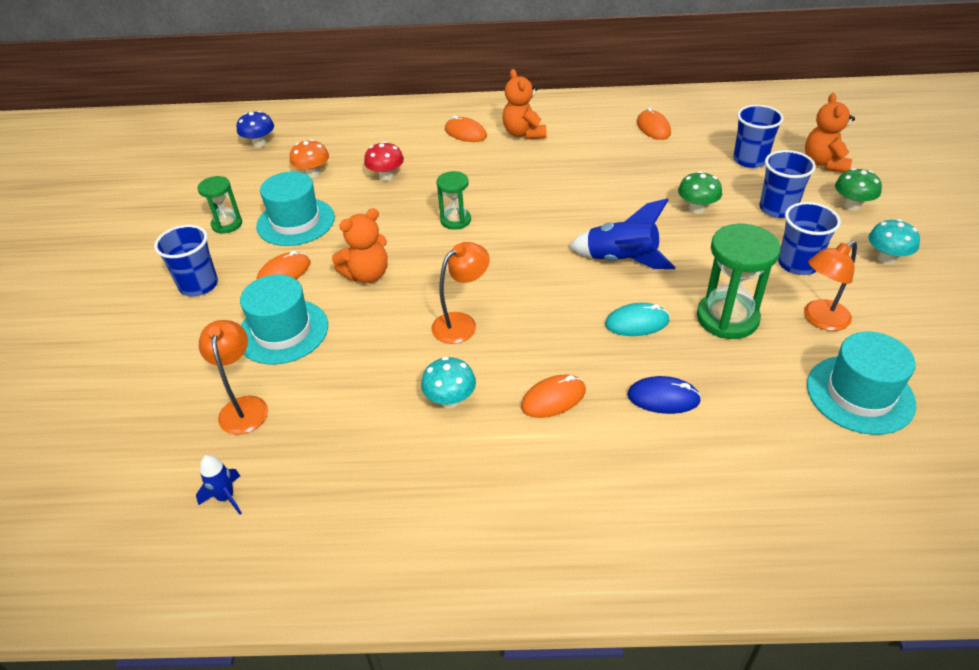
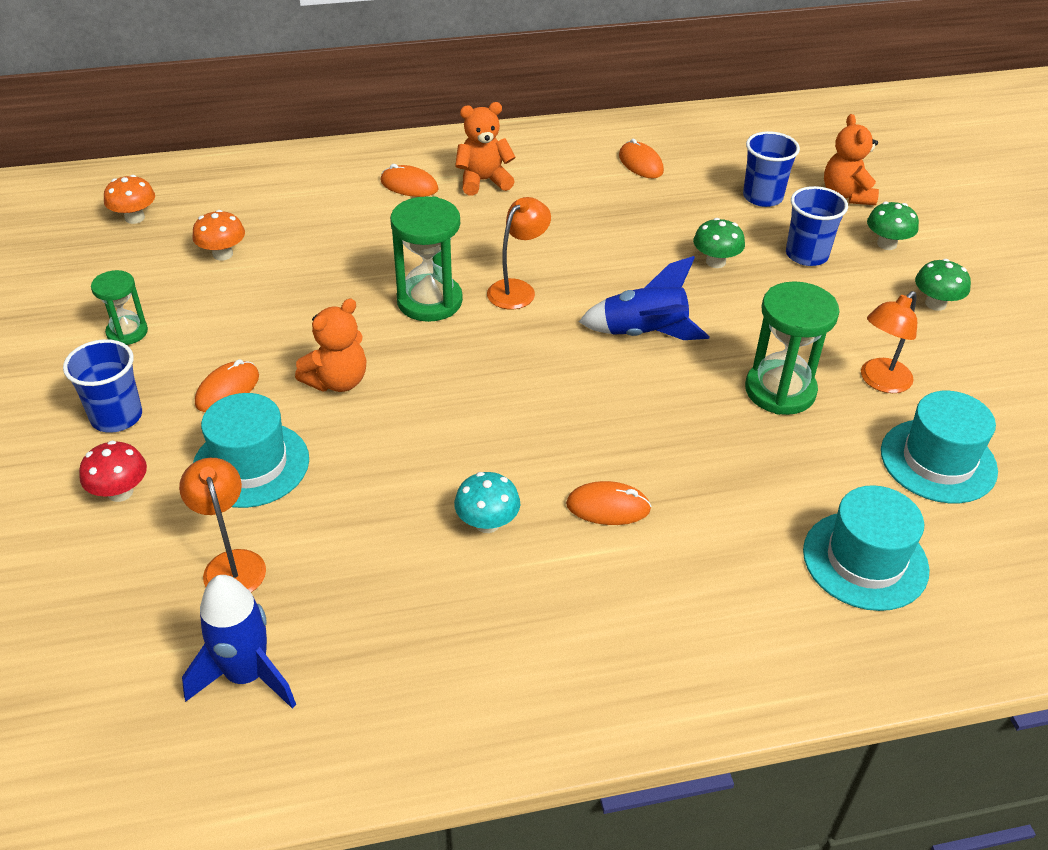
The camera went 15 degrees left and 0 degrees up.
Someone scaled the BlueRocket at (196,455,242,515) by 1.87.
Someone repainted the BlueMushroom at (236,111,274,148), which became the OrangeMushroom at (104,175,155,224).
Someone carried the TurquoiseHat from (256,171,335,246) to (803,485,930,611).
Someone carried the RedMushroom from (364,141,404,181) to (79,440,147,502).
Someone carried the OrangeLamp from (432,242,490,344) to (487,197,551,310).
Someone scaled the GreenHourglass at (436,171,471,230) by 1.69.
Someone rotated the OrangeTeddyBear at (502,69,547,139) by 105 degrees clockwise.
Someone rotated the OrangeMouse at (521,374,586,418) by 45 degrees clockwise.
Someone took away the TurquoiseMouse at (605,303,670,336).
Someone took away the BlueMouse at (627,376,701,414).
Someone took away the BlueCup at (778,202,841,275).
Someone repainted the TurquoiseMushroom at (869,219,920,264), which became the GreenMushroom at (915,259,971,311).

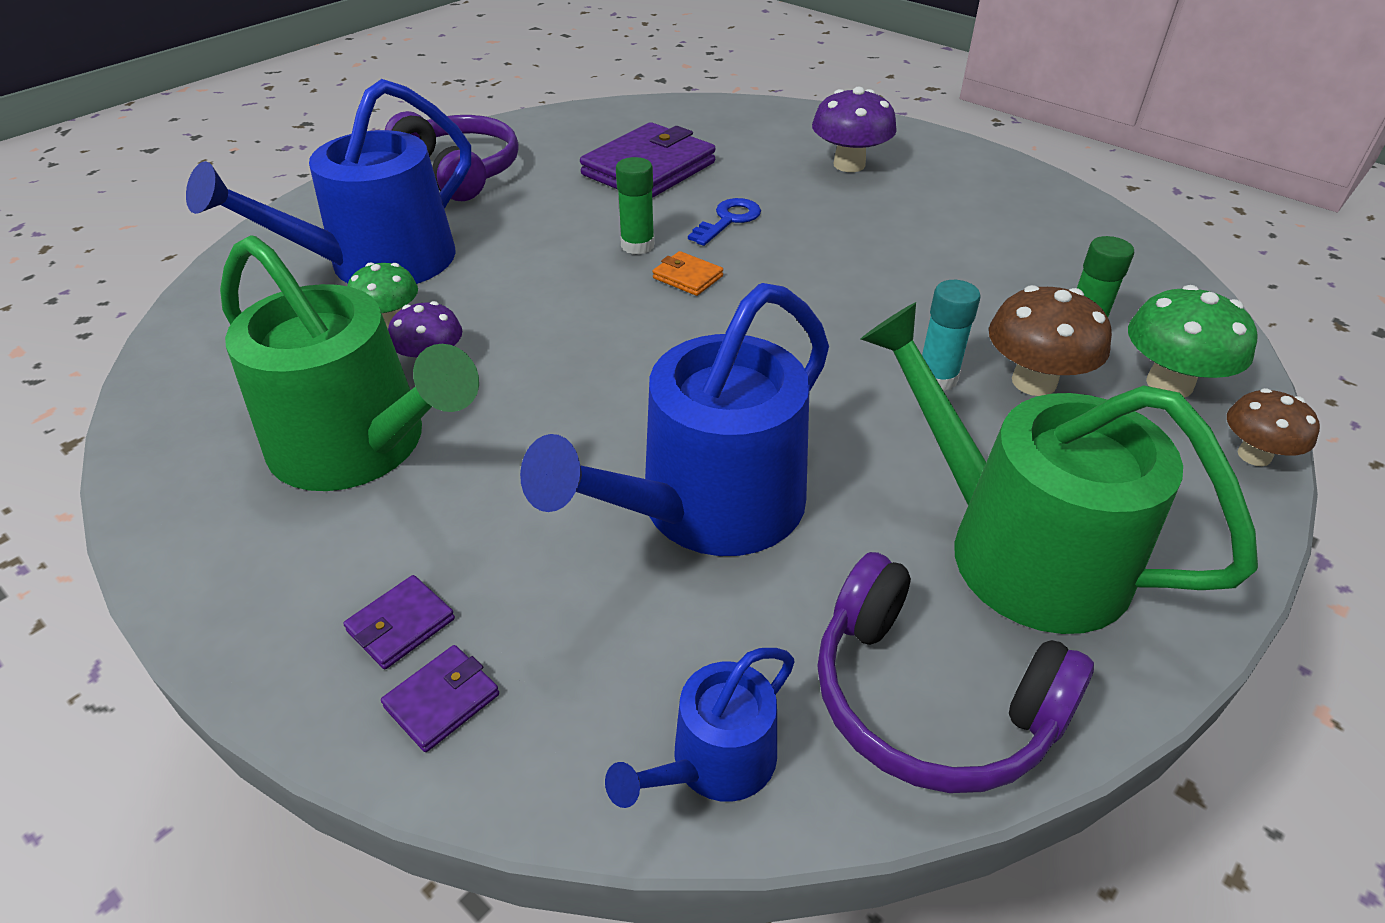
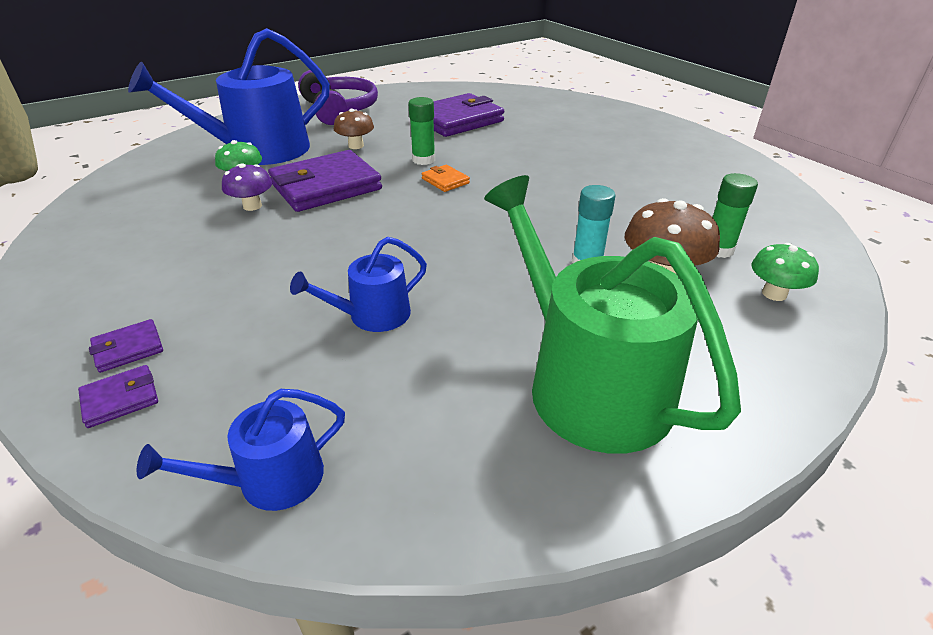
The camera went 15 degrees right and 5 degrees down.
Someone took away the GreenWateringCan at (220,235,479,491).
Someone scaled the BlueWateringCan at (520,283,829,556) by 0.49.
Someone took away the BlueKey at (688,198,761,246).
Someone took away the PurpleMushroom at (812,87,897,172).
Someone took away the PurpleHeadphones at (817,552,1094,793).
Someone scaled the GreenMushroom at (1128,285,1258,397) by 0.65.
Someone carried the BrownMushroom from (1227,388,1320,466) to (334,108,374,149).
Someone put down the PurpleWallet at (268,150,382,212).

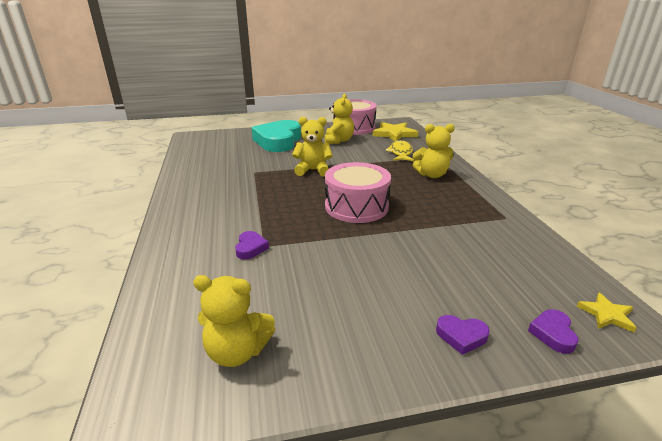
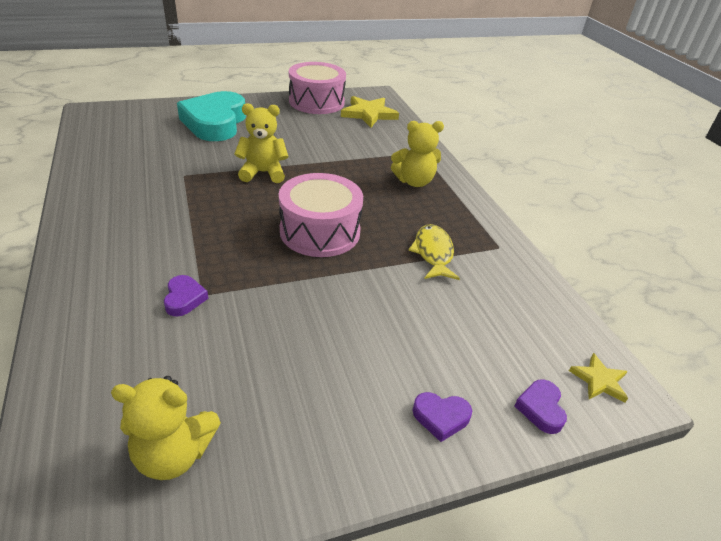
The camera went 10 degrees left and 10 degrees up.
Someone took away the YellowTeddyBear at (325,94,354,144).
Someone carried the YellowFish from (385,140,414,161) to (408,224,460,280).

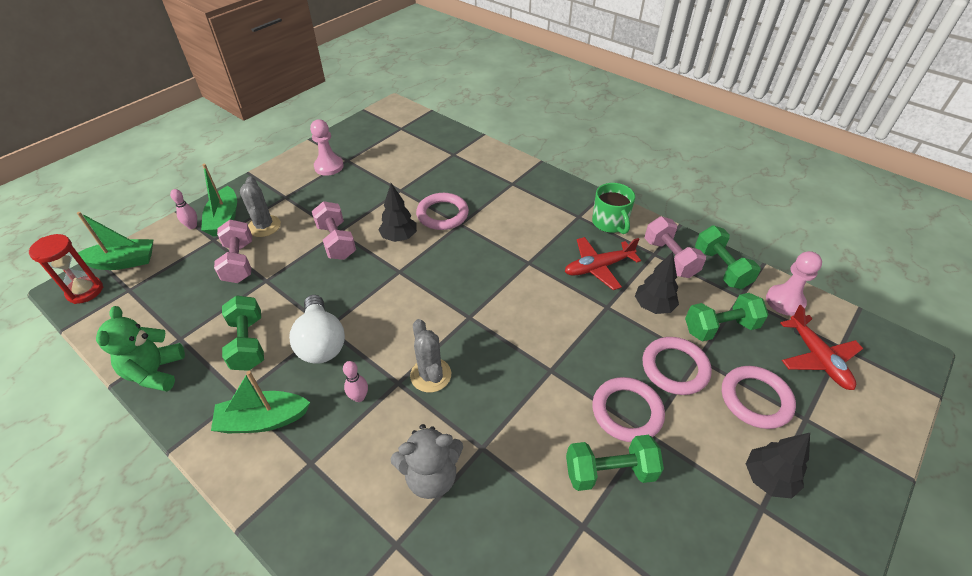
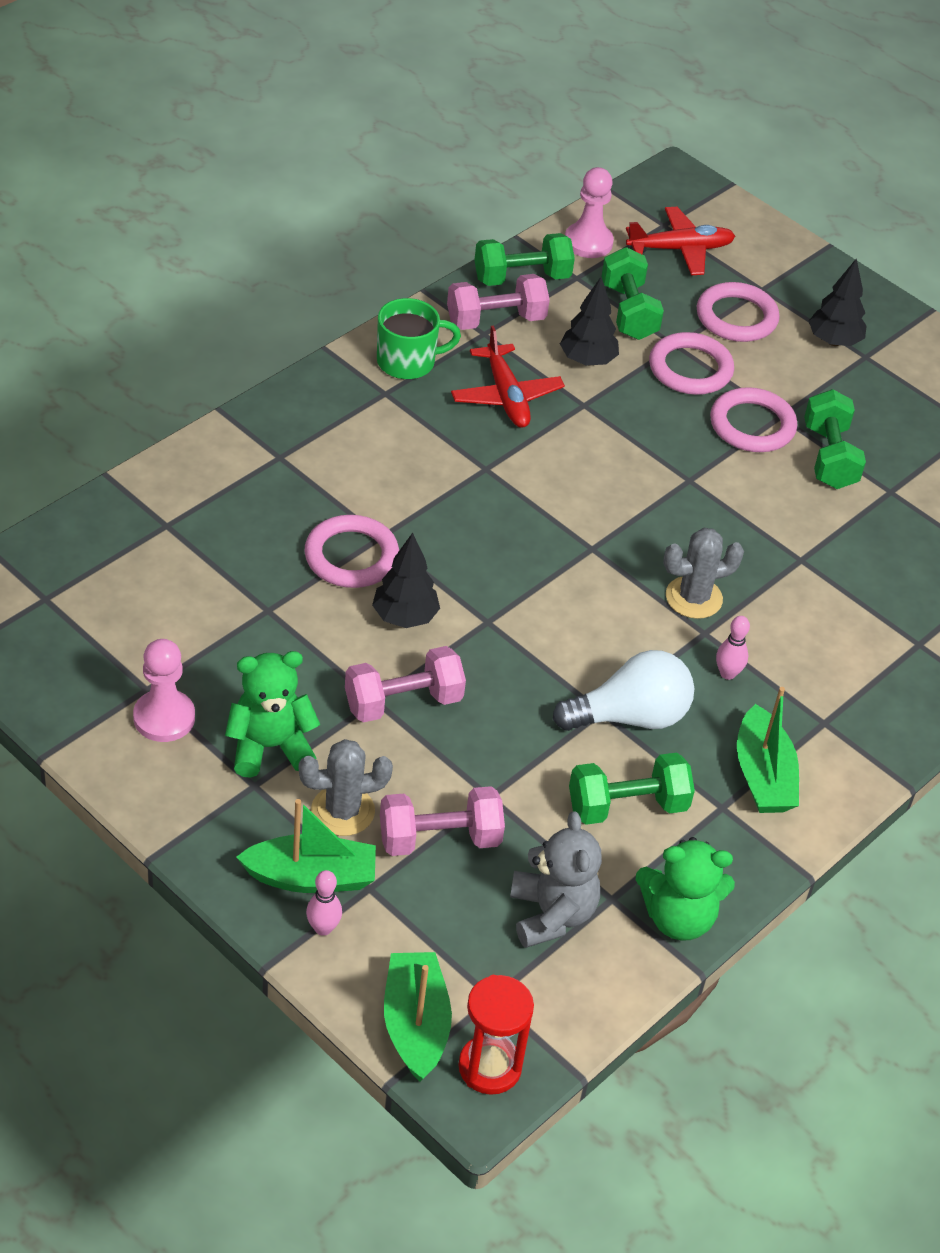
The camera went 90 degrees left and 0 degrees up.
Someone carried the GreyTeddyBear from (391,424,463,499) to (510,811,602,948).
Someone put down the GreenTeddyBear at (225,651,320,778).

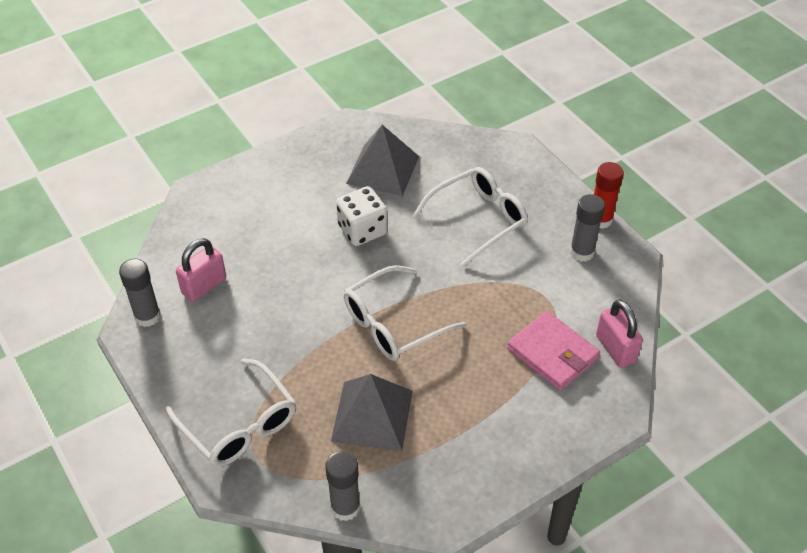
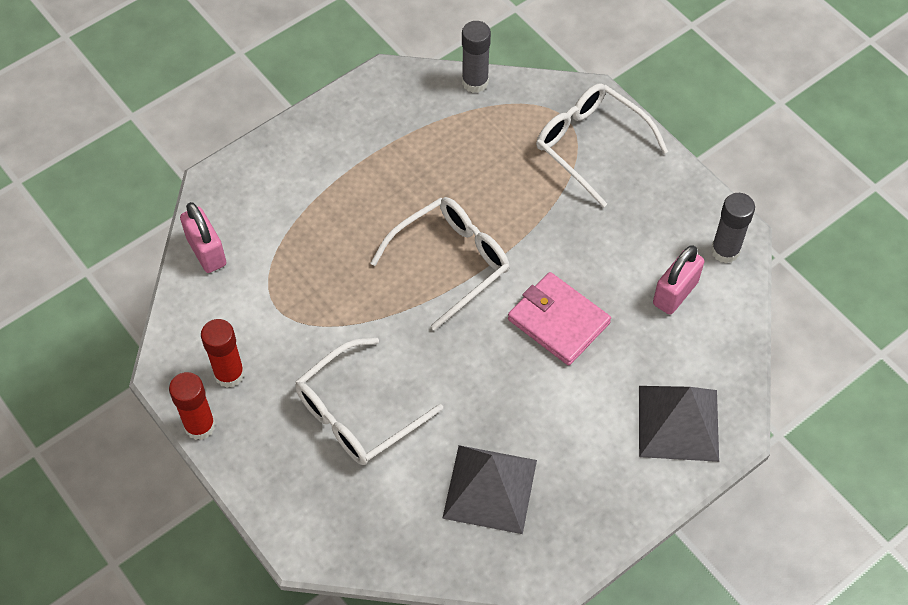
The camera went 175 degrees right and 10 degrees up.
Someone carried the GreyPyramid from (331,374,413,451) to (639,386,719,462).
Someone took away the WhiteDice at (336,186,388,246).
Someone carried the PinkWallet from (507,311,600,391) to (508,272,611,366).
Someone repainted the GreyGlueStick at (570,194,605,262), which became the RedGlueStick at (201,319,244,388).

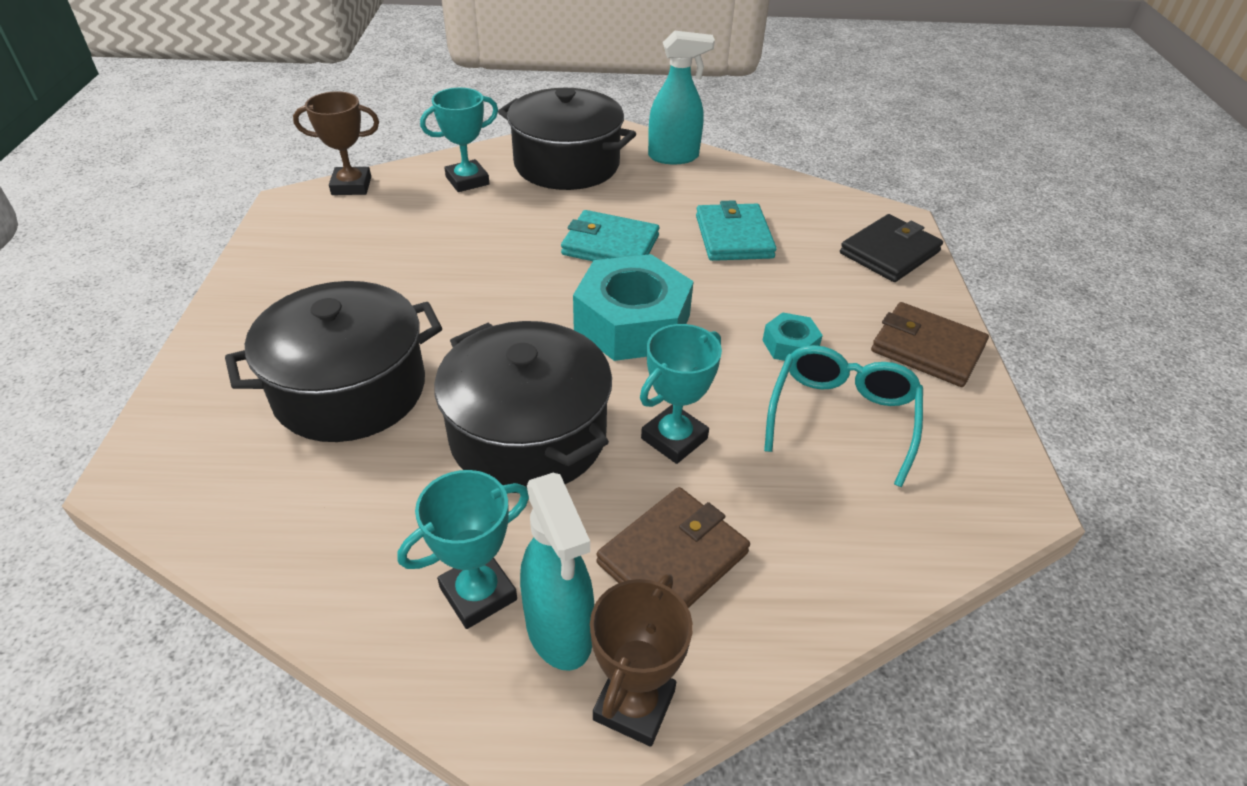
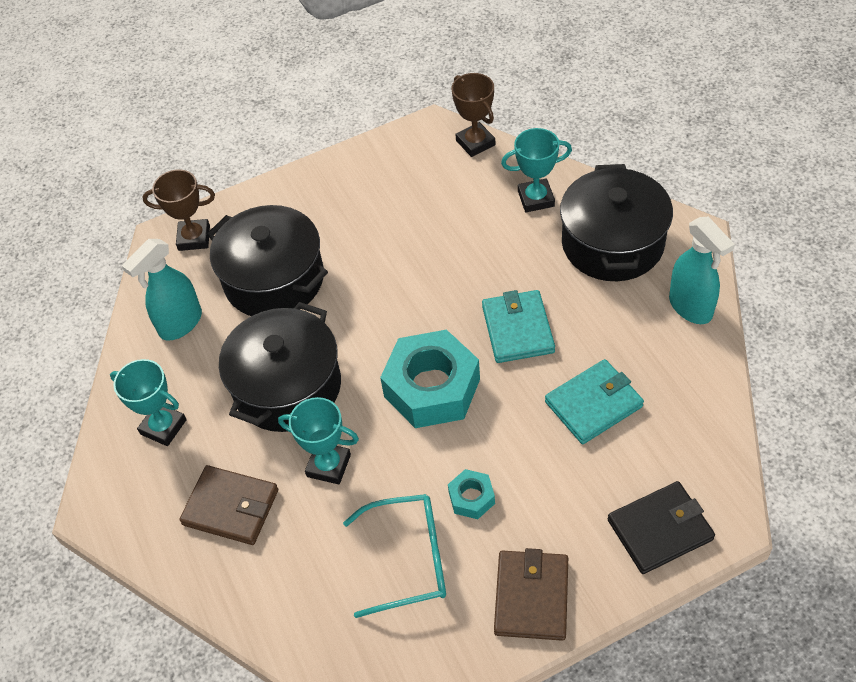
The camera went 70 degrees right and 10 degrees up.
Someone rotated the TurquoiseTrophy at (420,87,498,192) by 45 degrees counterclockwise.
Someone carried the TurquoiseSprayBottle from (520,473,594,671) to (122,239,202,341).
Someone carried the BrownTrophy from (590,574,693,747) to (143,170,215,251).
Someone rotated the BlackWallet at (840,214,943,282) by 45 degrees counterclockwise.

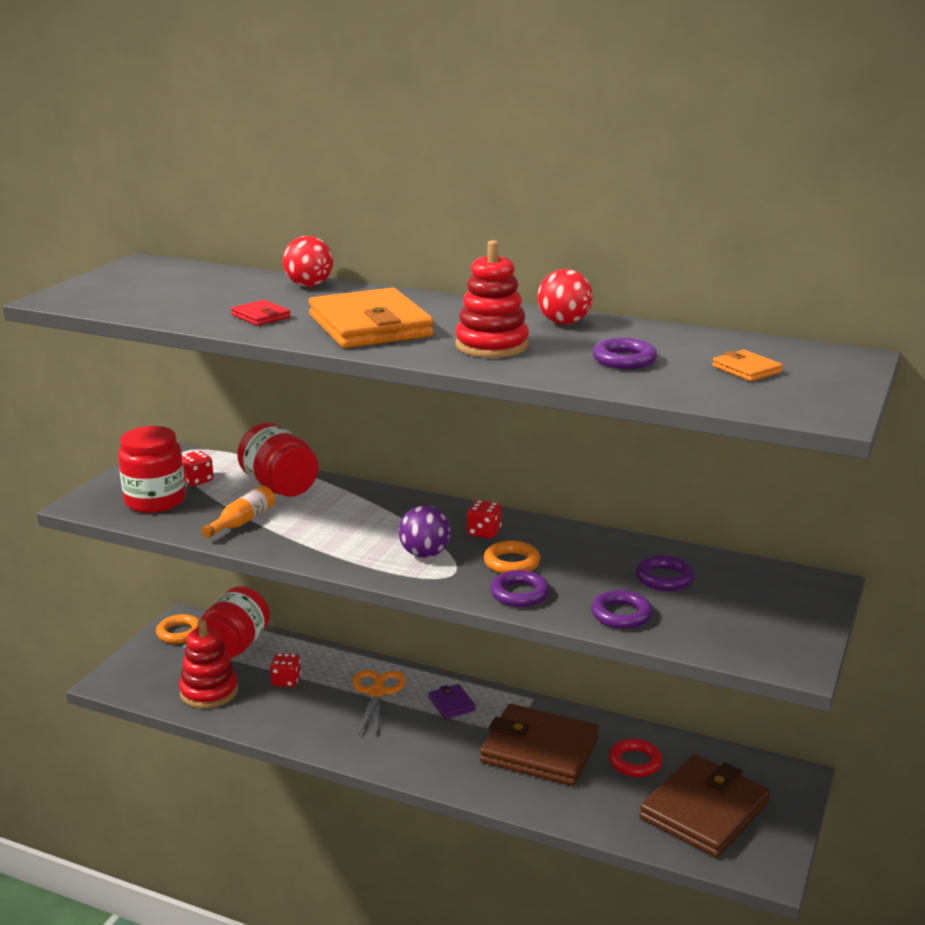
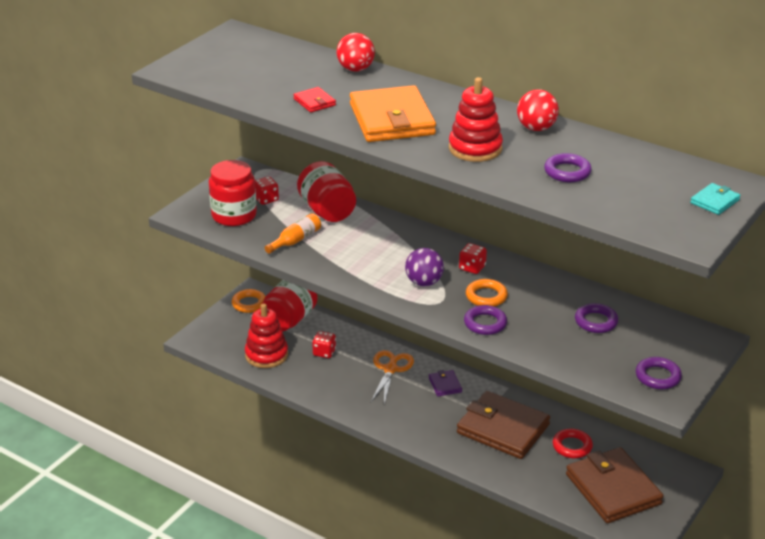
The camera went 10 degrees right and 10 degrees up.
Someone carried the PurpleRing from (591,590,653,629) to (636,357,682,389).
Someone rotated the BrownWallet at (639,754,770,858) by 75 degrees counterclockwise.
Someone took away the OrangeWallet at (712,350,783,381).
Someone put down the TurquoiseWallet at (690,183,741,215).

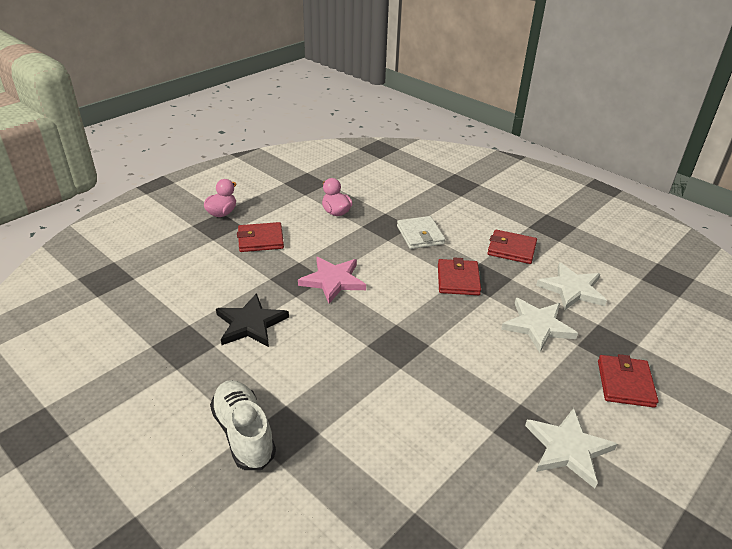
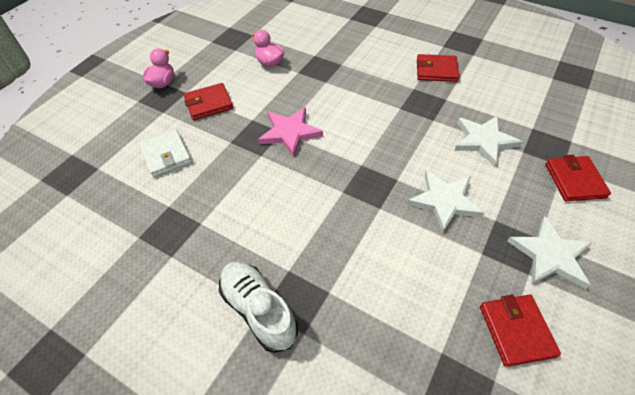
The camera went 10 degrees left and 15 degrees up.
Someone took away the BlackStar at (216,293,289,347).
Someone carried the WhiteWallet from (397,216,445,249) to (139,130,192,177).
Someone carried the RedWallet from (438,258,481,295) to (480,294,561,367).
Someone carried the WhiteStar from (536,262,607,310) to (407,170,485,233).

